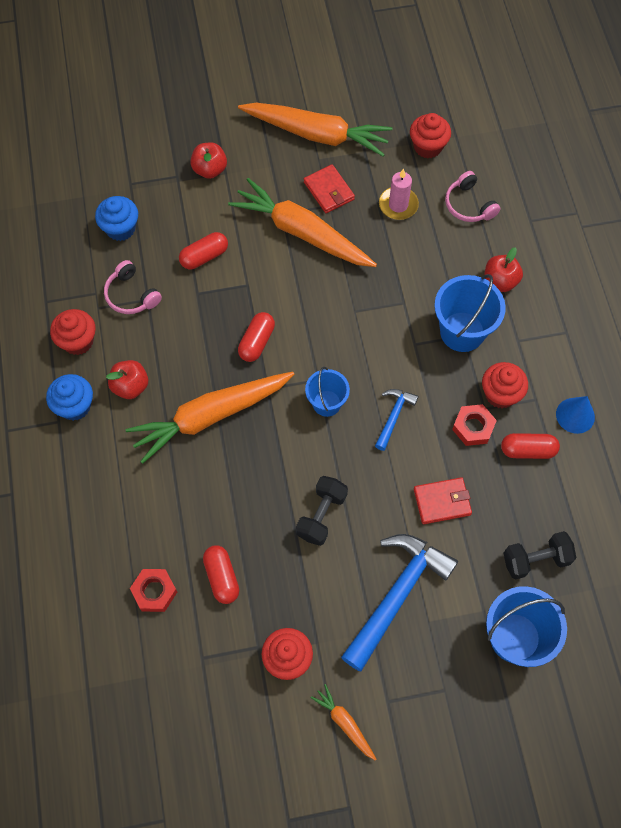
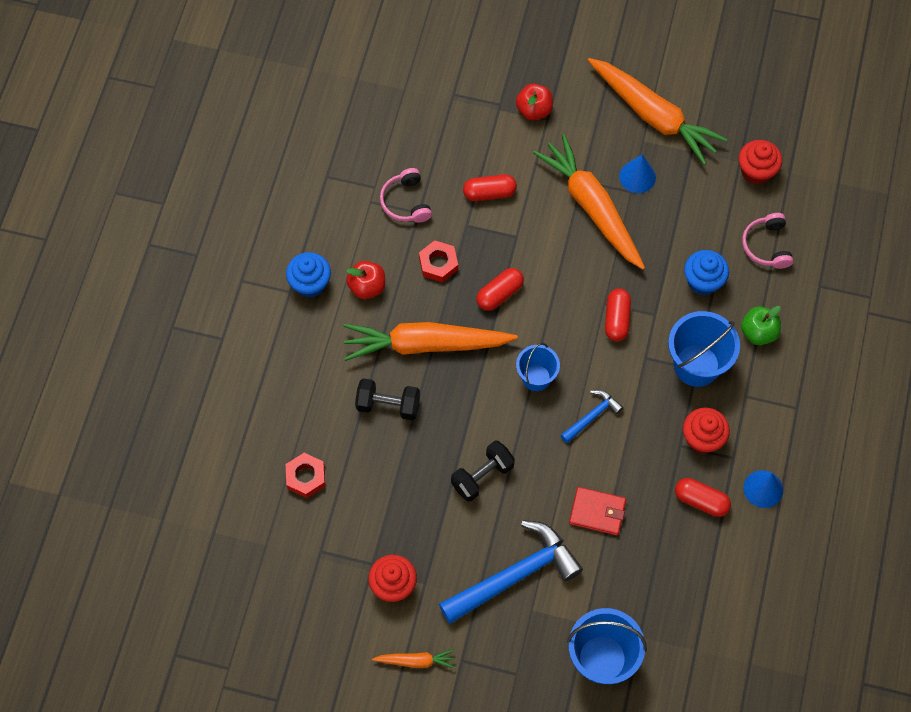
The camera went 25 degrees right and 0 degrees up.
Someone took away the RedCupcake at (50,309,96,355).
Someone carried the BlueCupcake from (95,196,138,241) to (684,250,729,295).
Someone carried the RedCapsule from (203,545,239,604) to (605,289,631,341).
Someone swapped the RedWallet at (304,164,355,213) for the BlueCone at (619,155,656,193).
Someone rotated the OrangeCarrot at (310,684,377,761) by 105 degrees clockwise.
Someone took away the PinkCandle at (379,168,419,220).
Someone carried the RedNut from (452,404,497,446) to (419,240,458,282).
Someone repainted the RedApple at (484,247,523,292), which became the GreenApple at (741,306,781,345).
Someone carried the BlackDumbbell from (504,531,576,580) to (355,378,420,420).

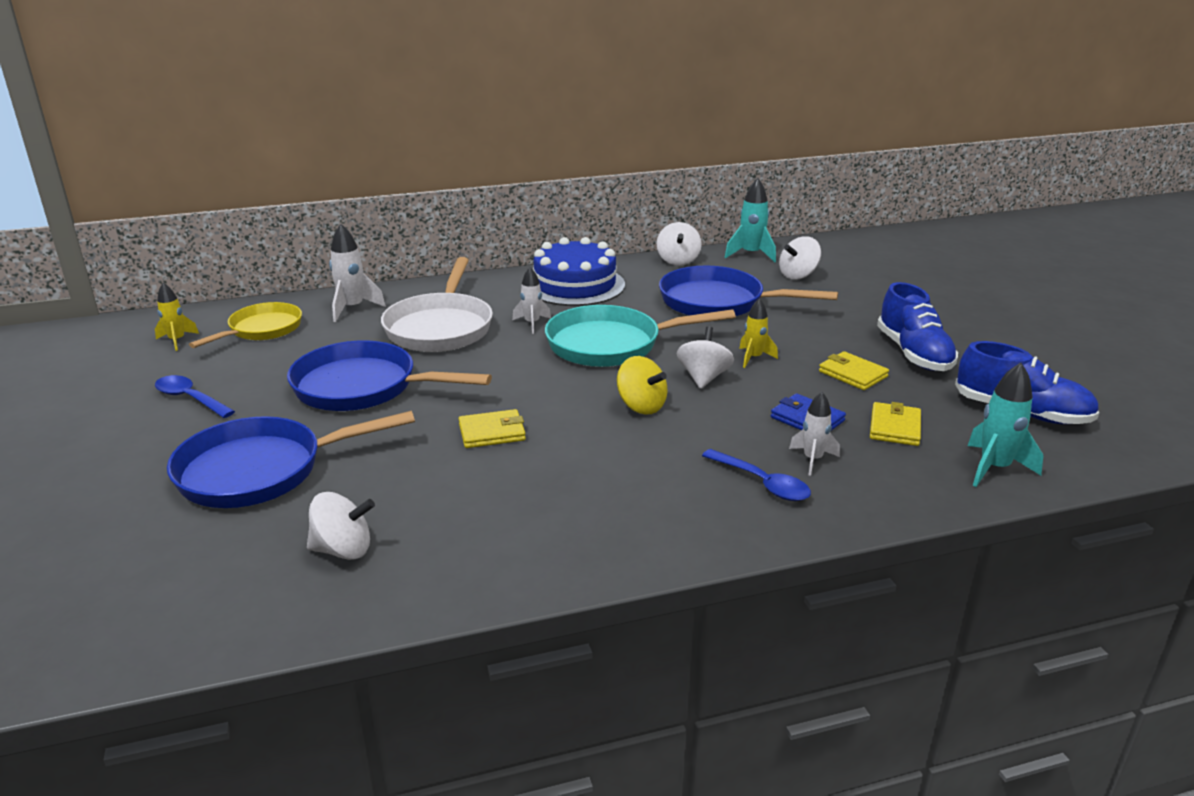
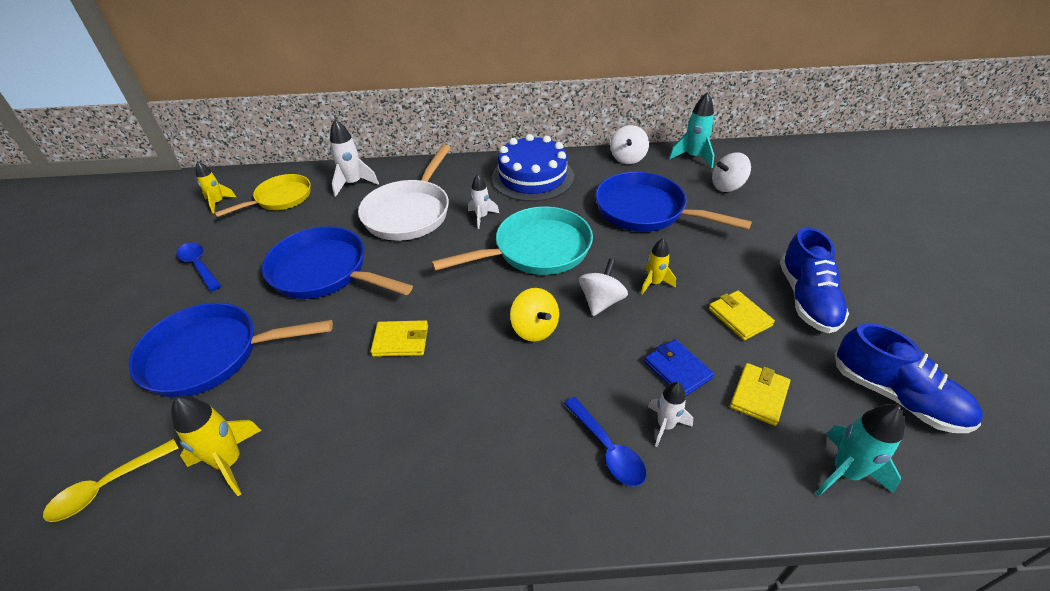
The camera went 15 degrees right and 15 degrees up.
Someone swapped the WhiteSpinningTop at (307,492,375,560) for the YellowRocket at (171,396,262,496).
Someone rotated the TurquoisePan at (545,305,736,367) by 150 degrees clockwise.
Someone put down the YellowSpoon at (43,439,179,522).

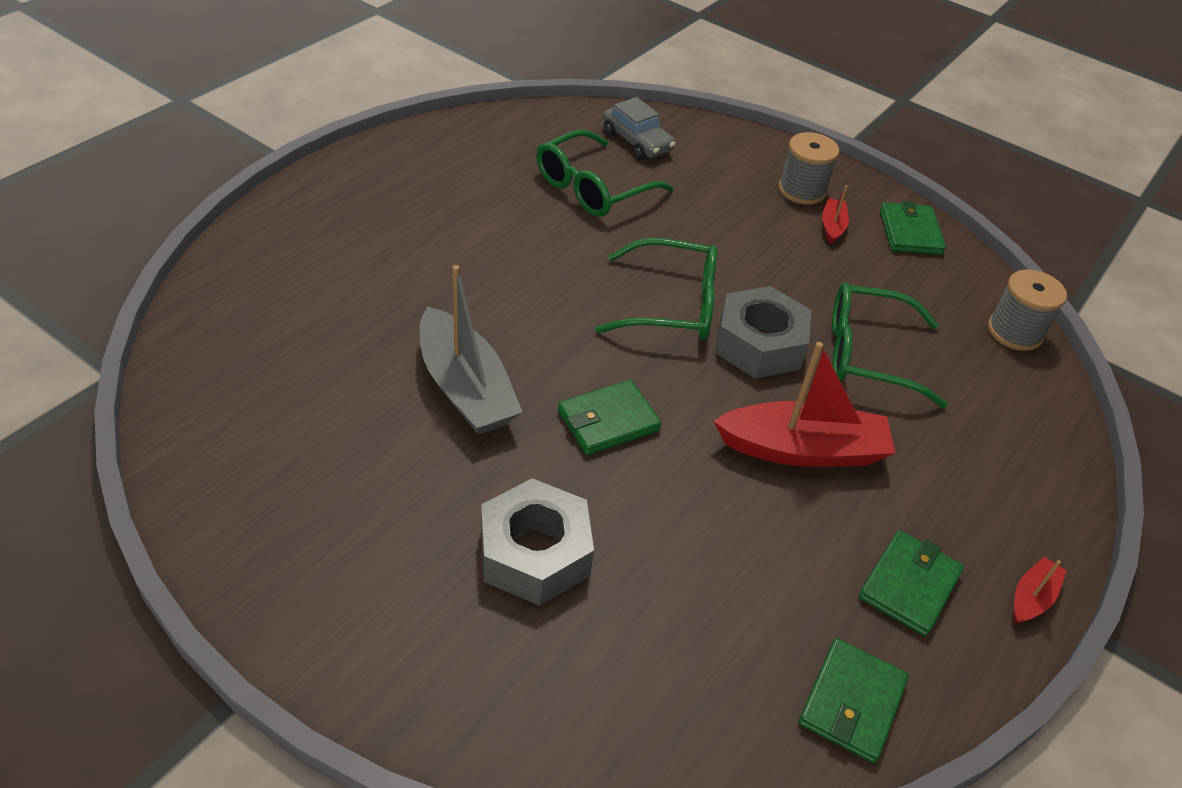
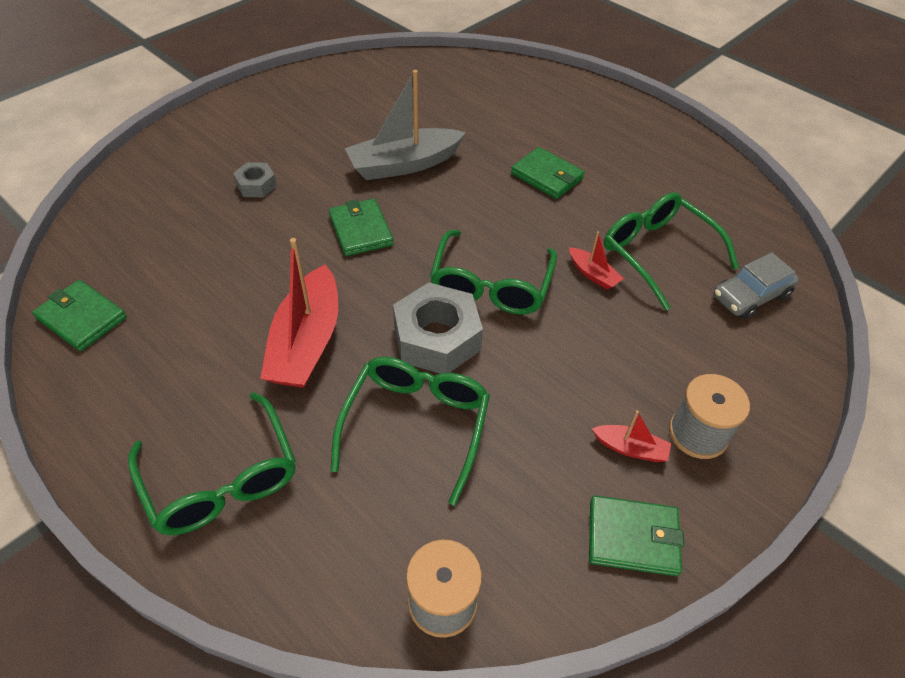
The camera went 100 degrees right and 5 degrees up.
Someone scaled the GreyNut at (481,478,594,606) by 0.53.
Someone carried the GreenWallet from (859,530,964,636) to (511,147,585,199).
Someone carried the RedBoat from (1014,557,1067,624) to (569,231,624,290).
Someone put down the GreenGlasses at (128,392,296,535).

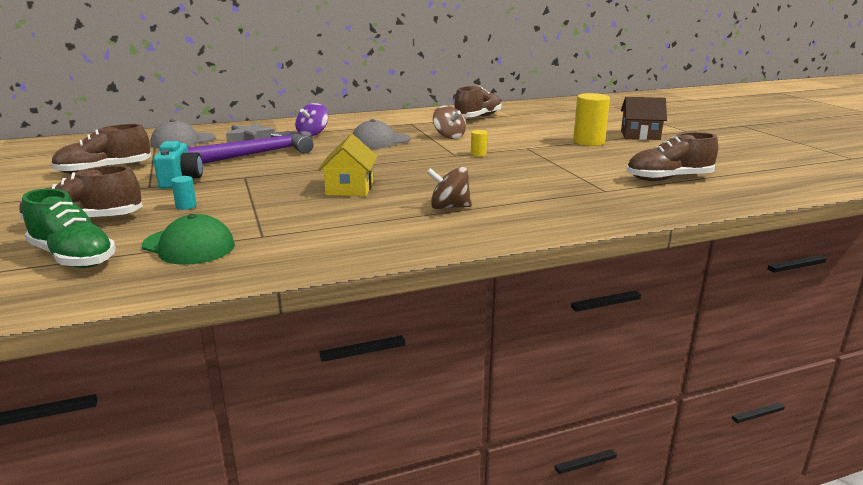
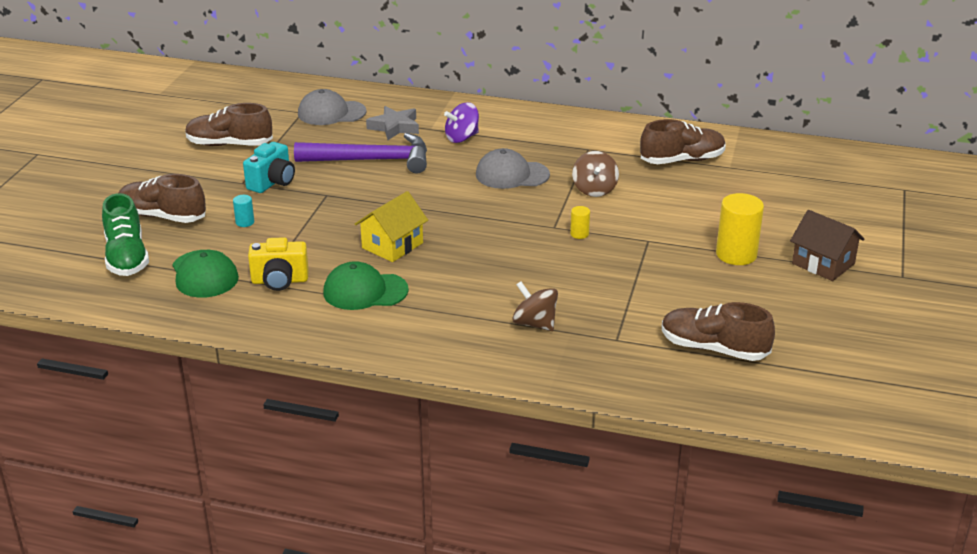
The camera went 35 degrees right and 10 degrees up.
Someone carried the BrownSpinningTop from (426,167,472,209) to (512,281,558,331).
Someone put down the YellowCamera at (248,237,309,291).
Someone put down the GreenCap at (323,261,409,310).

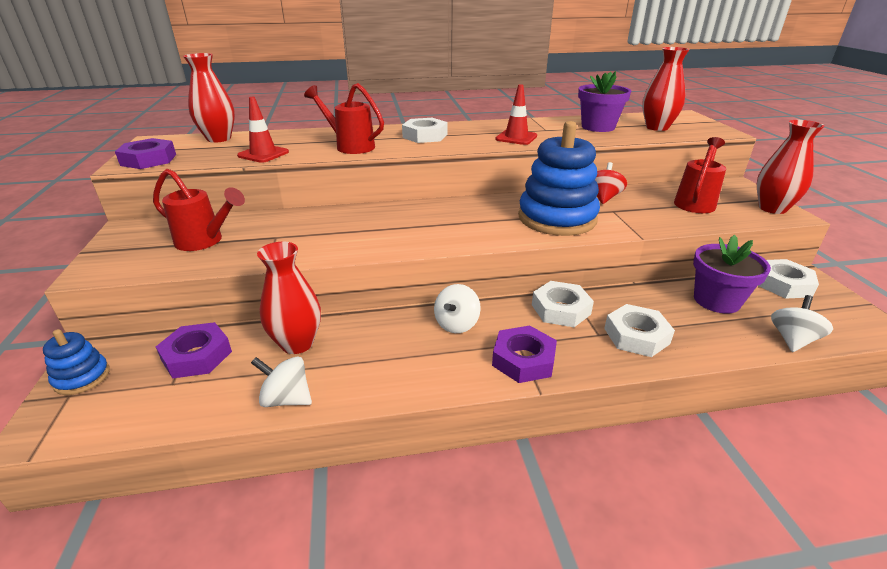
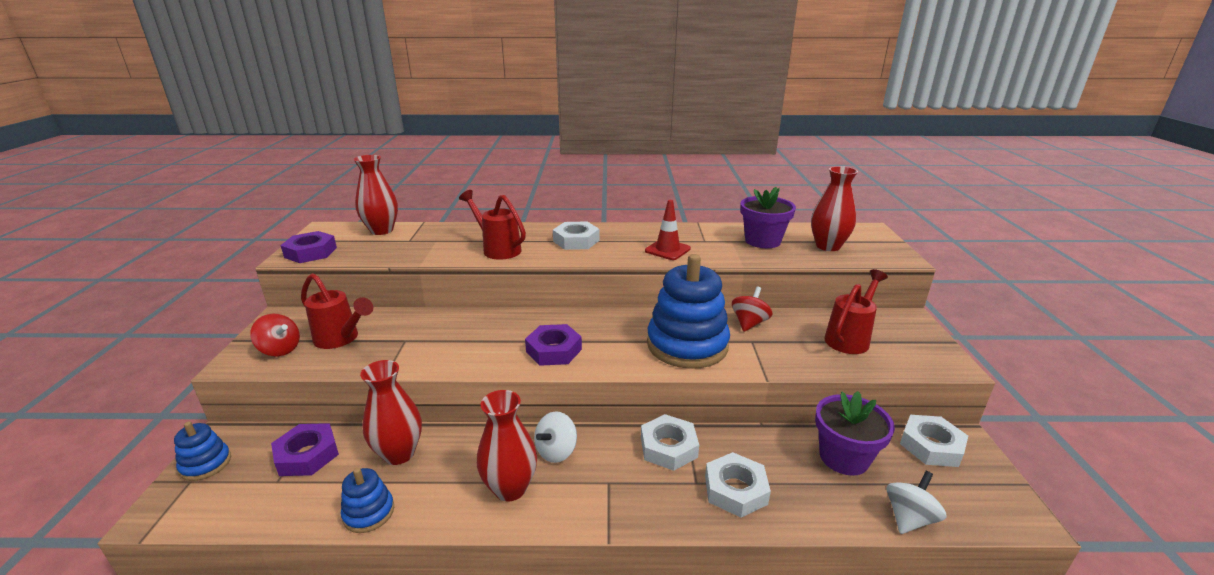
The camera went 10 degrees right and 5 degrees down.
Someone took away the RedTrafficCone at (237,97,289,163).
Someone swapped the WhiteSpinningTop at (251,356,312,407) for the BlueStackingToy at (341,468,394,533).
Someone carried the PurpleNut from (492,326,557,383) to (525,324,582,366).
Someone carried the RedVase from (757,120,824,214) to (477,390,537,501).
Someone put down the RedSpinningTop at (250,314,300,356).

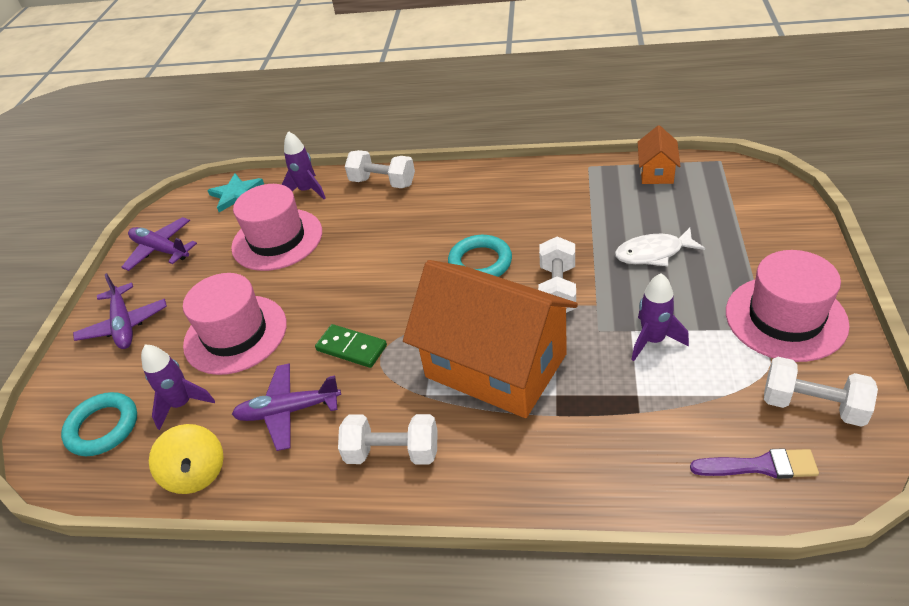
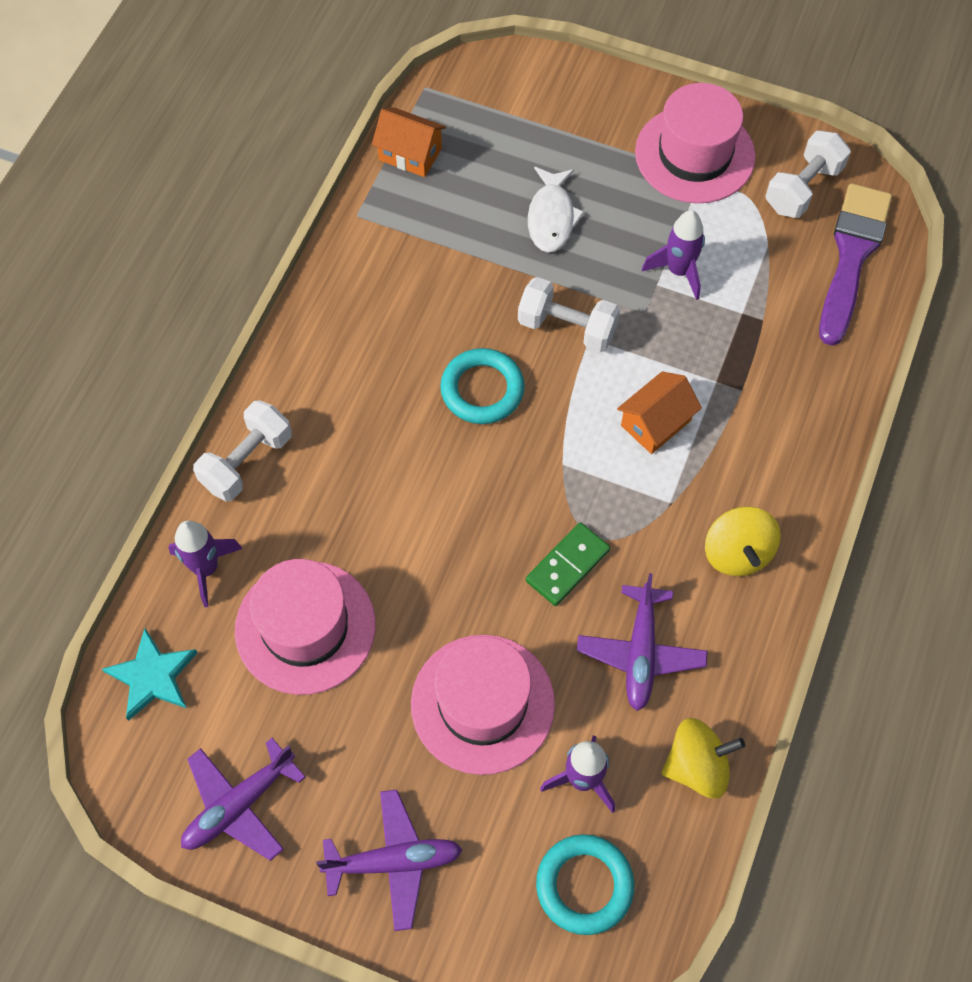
The camera went 80 degrees left and 20 degrees up.
Someone swapped the WhiteDumbbell at (338,414,437,465) for the YellowSpinningTop at (705,506,781,576).
Someone scaled the OrangeHouse at (403,260,578,418) by 0.43.
Someone scaled the PurpleBrush at (690,448,819,479) by 1.70.

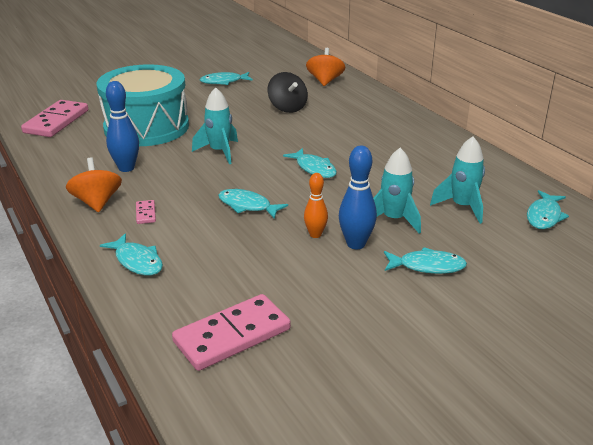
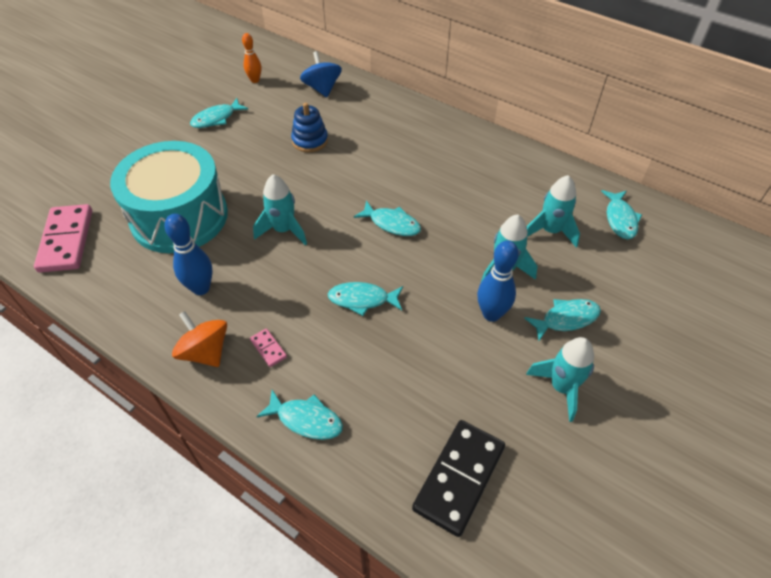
The camera went 25 degrees left and 20 degrees up.
Someone repainted the PinkDomino at (172,294,291,371), which became the BlackDomino at (412,420,505,537).
Someone swapped the BlackSpinningTop at (268,72,308,113) for the BlueStackingToy at (291,103,328,153).
Someone carried the OrangeBowlingPin from (304,173,328,238) to (242,33,261,83).
Someone repainted the OrangeSpinningTop at (306,48,345,86), which became the BlueSpinningTop at (300,51,342,97).
Someone put down the TurquoiseRocket at (526,337,594,422).

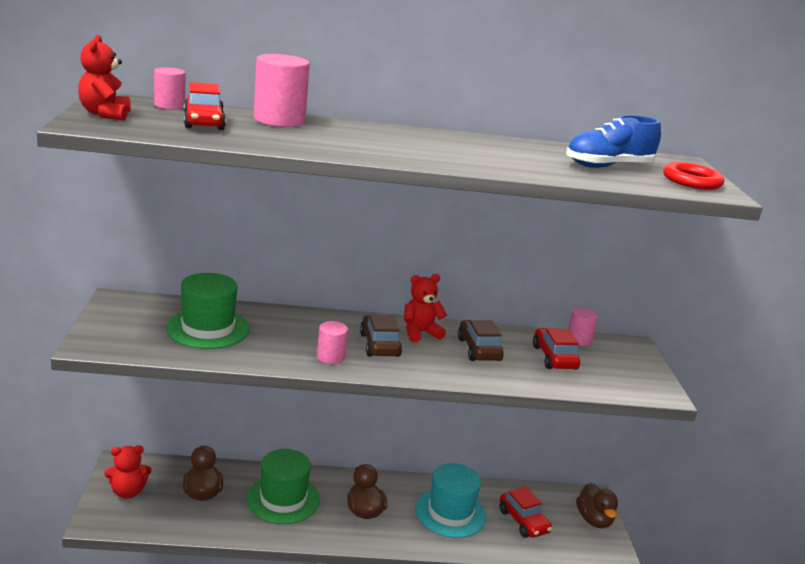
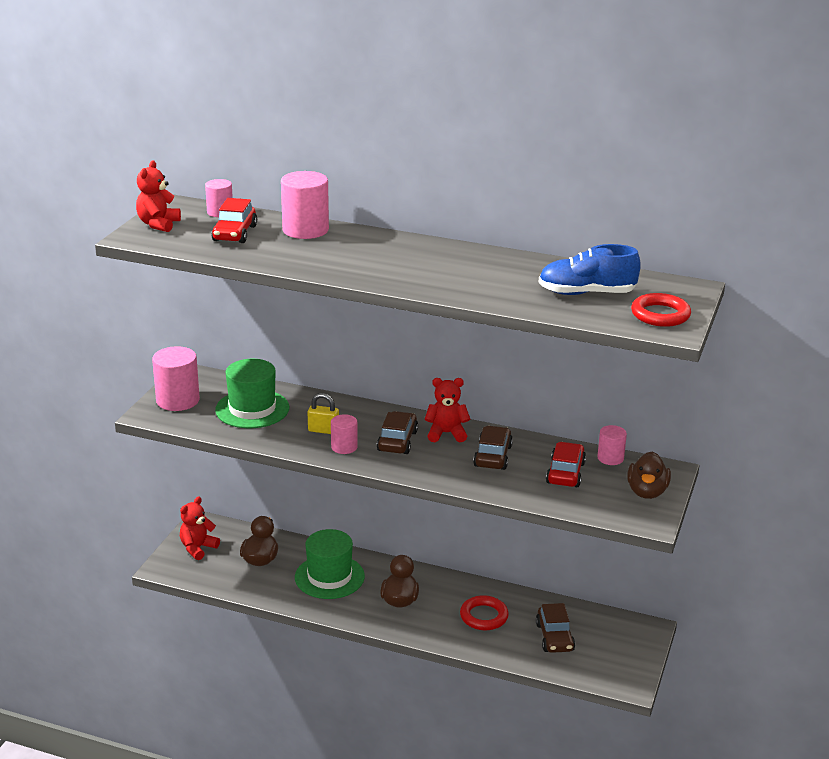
The camera went 25 degrees right and 5 degrees up.
Someone rotated the RedTeddyBear at (104,445,151,499) by 120 degrees clockwise.
Someone swapped the TurquoiseHat at (415,463,486,538) for the RedRing at (460,595,509,630).
Someone repainted the RedCar at (499,487,552,538), which became the BrownCar at (536,603,575,653).
Someone carried the BrownDuck from (576,483,618,528) to (627,452,671,499).
Someone put down the PinkCylinder at (152,346,200,411).
Someone put down the YellowPadlock at (308,393,339,434).

